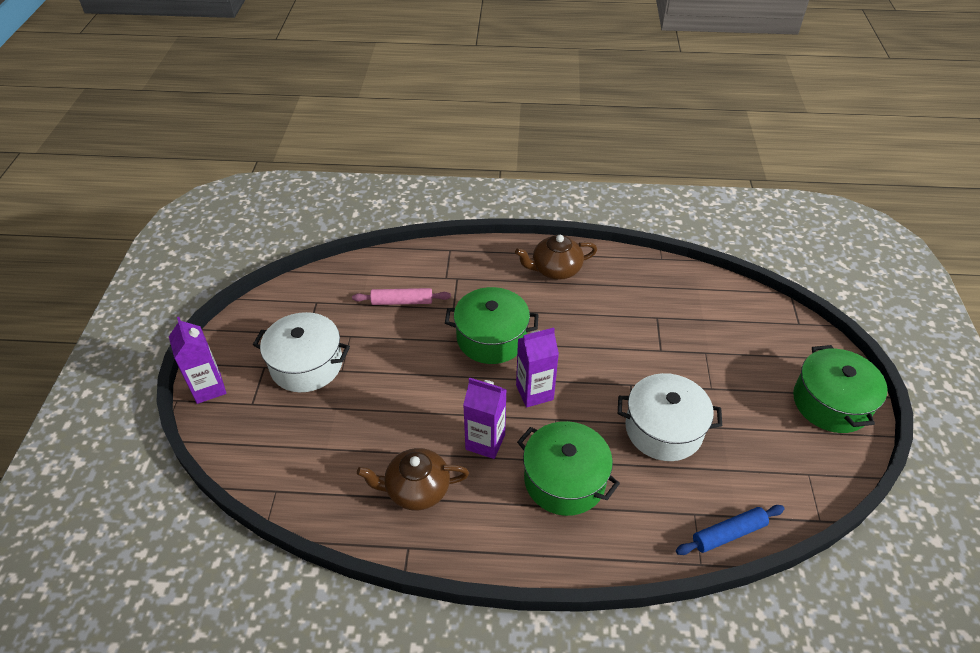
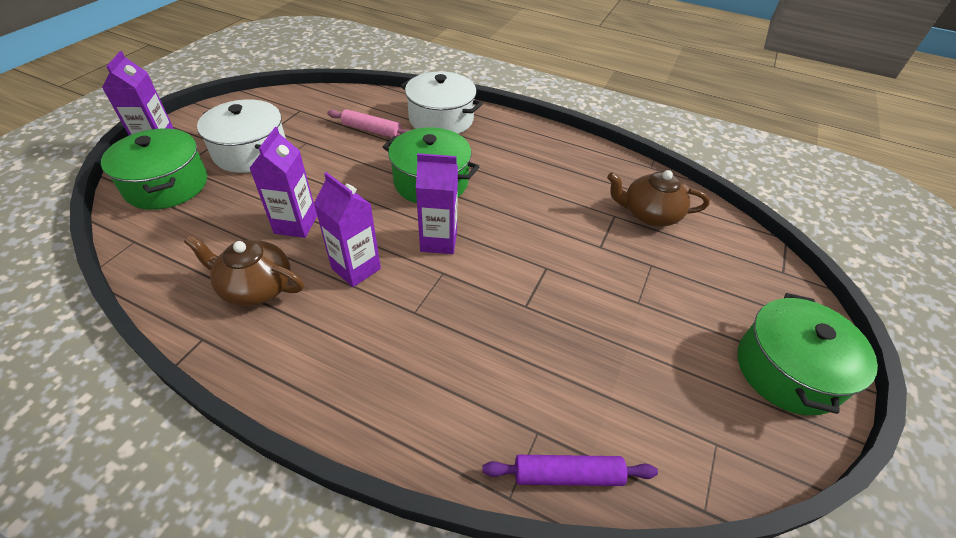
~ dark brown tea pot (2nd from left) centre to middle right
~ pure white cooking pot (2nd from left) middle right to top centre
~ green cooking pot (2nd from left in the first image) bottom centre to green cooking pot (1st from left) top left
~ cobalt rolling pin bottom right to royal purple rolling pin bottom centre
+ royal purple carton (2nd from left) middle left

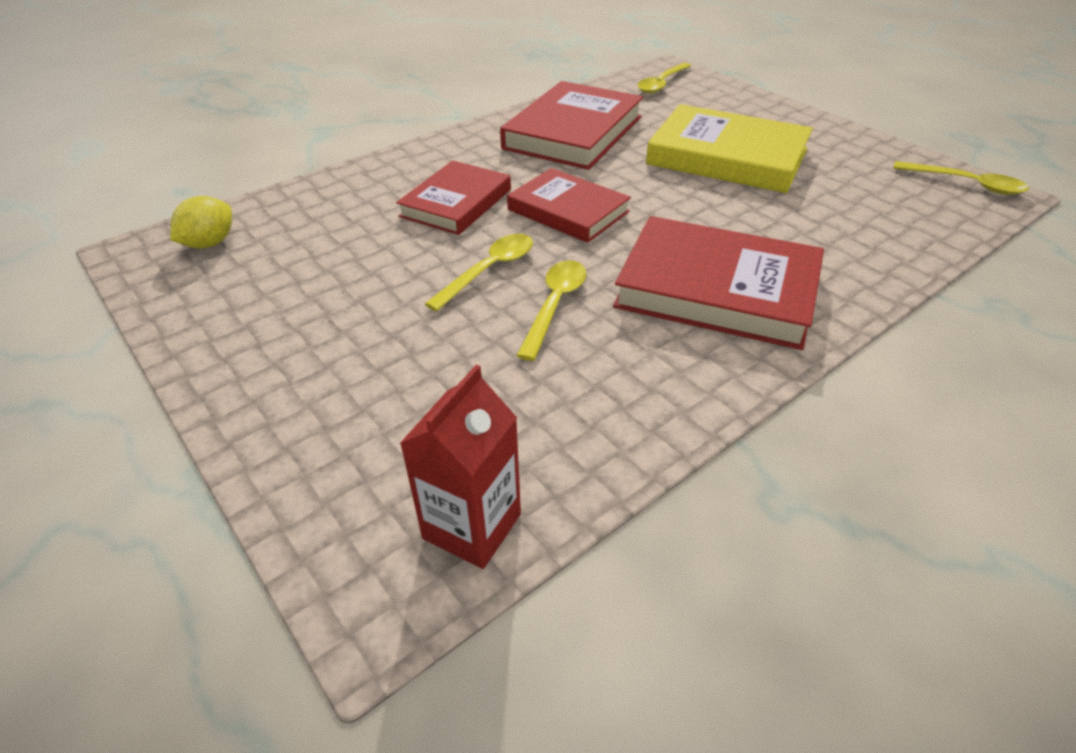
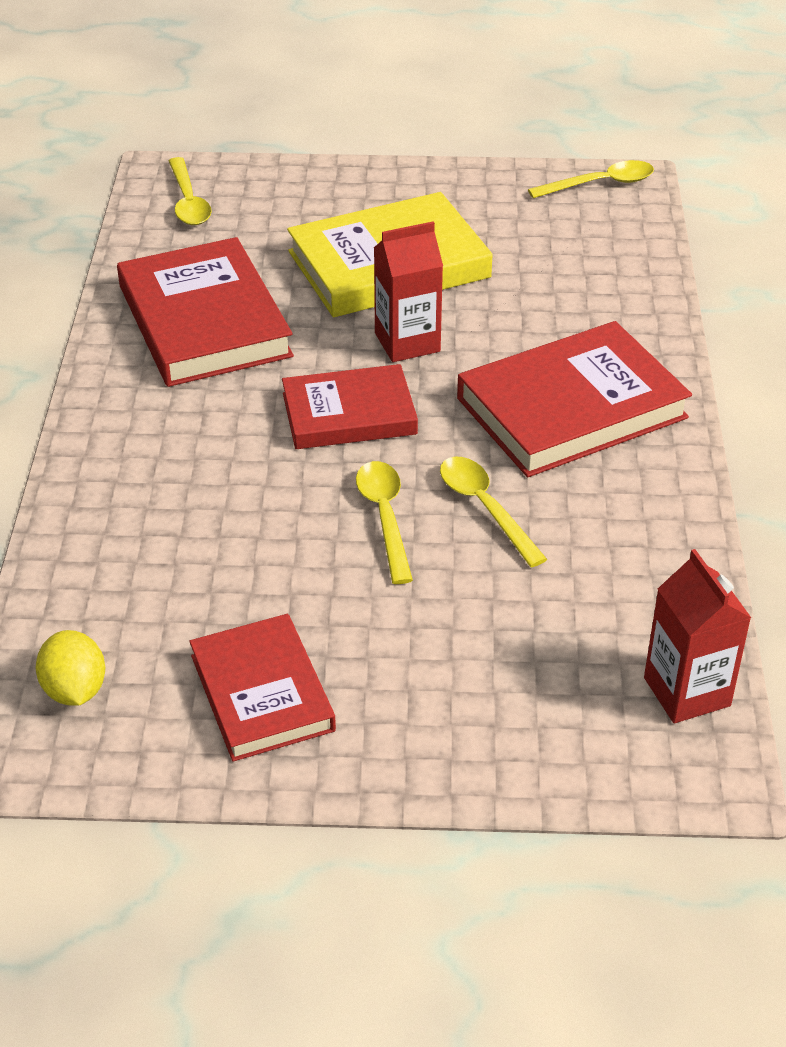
~ scarlet hardback (1st from left in the first image) top centre to scarlet hardback (2nd from left) centre
+ scarlet carton (1st from left) top centre

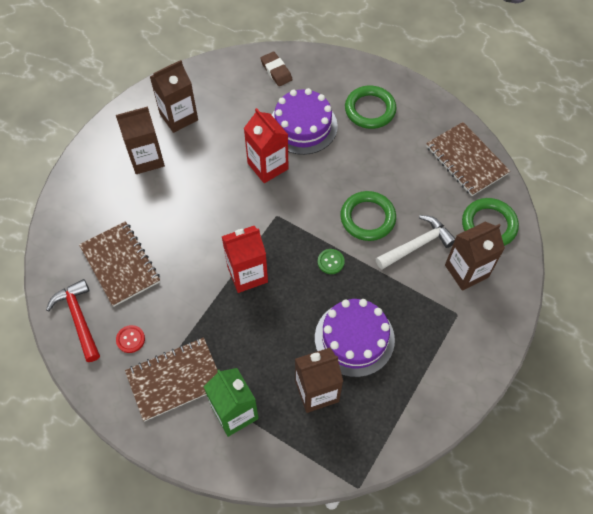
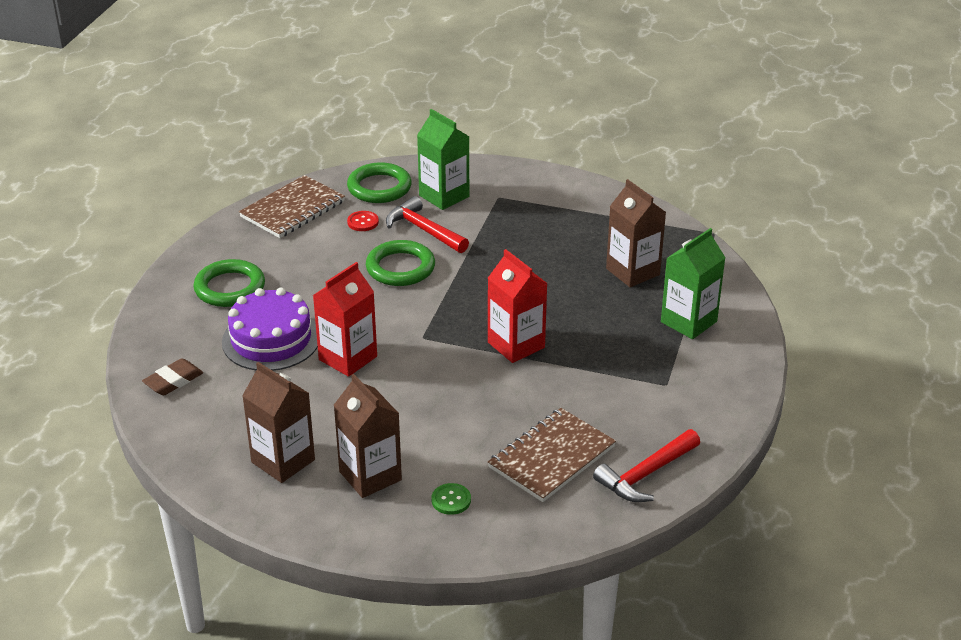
~ pure white hammer middle right to scarlet hammer (1st from left) centre
~ dark brown carton (4th from left) middle right to green carton (1st from left) top centre
~ green shirt button centre to bottom centre
- royal purple cake (2nd from left) centre
~ scarlet shirt button middle left to centre
- dark brown notepad (2nd from left) bottom left

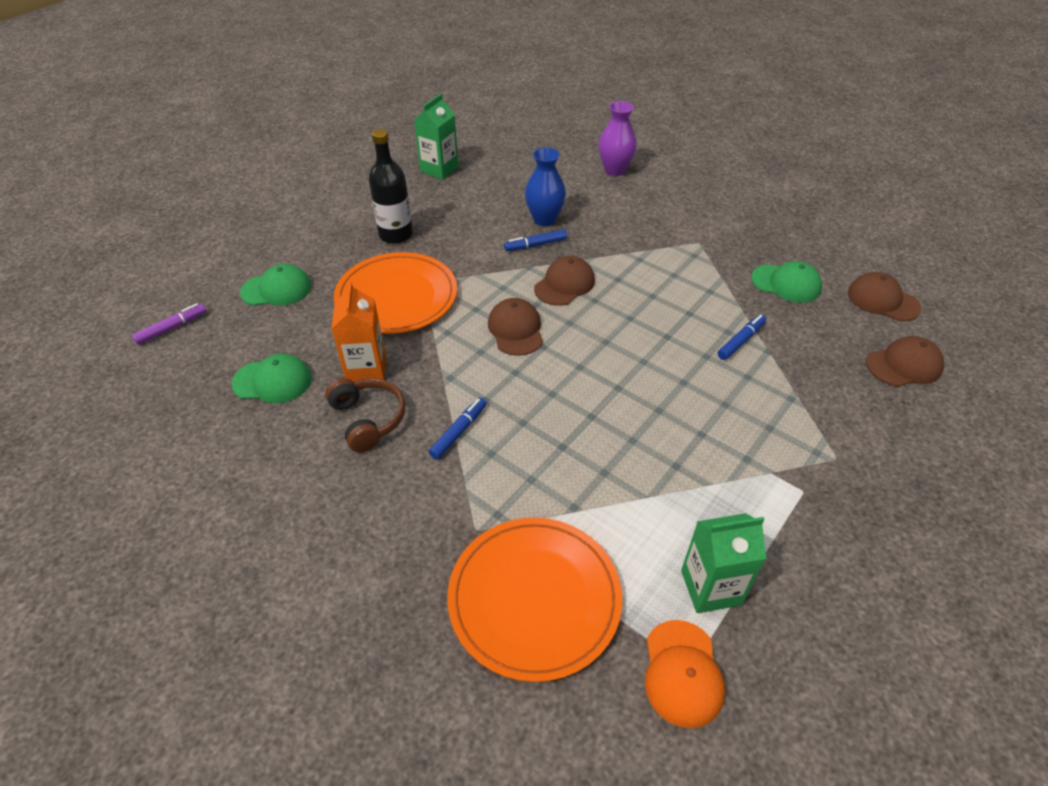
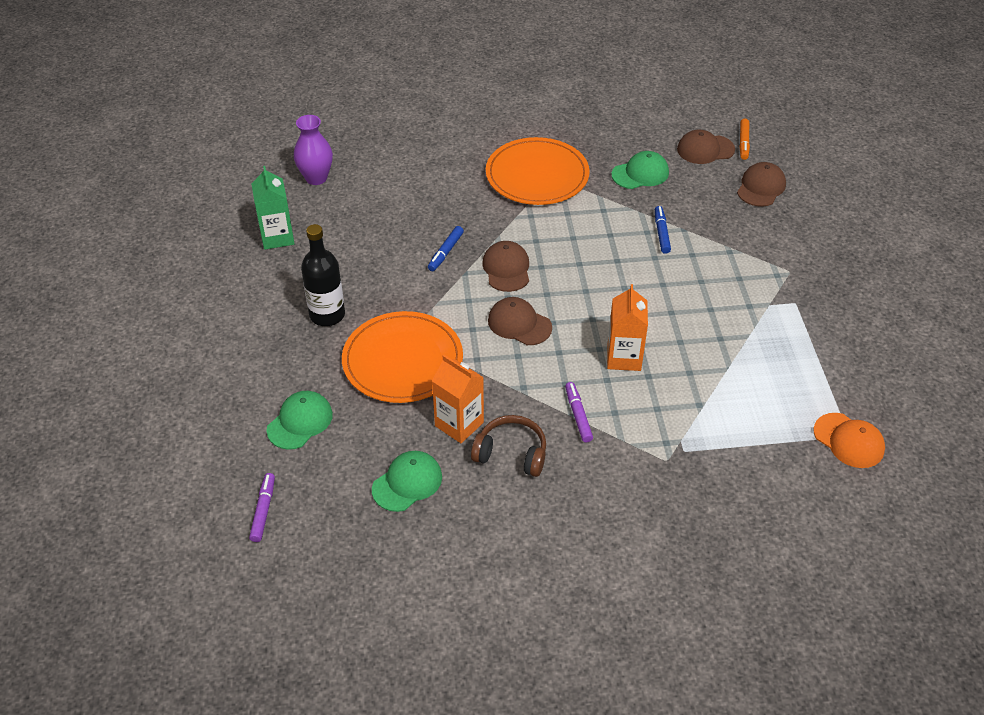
~ royal purple tall vase top centre to top left
- cobalt tall vase top centre
~ cobalt marker (1st from left) centre to royal purple marker (2nd from left) centre
- green carton (2nd from left) bottom right
~ bright orange dinner plate (2nd from left) bottom centre to top centre
+ bright orange marker top right
+ bright orange carton (2nd from left) centre

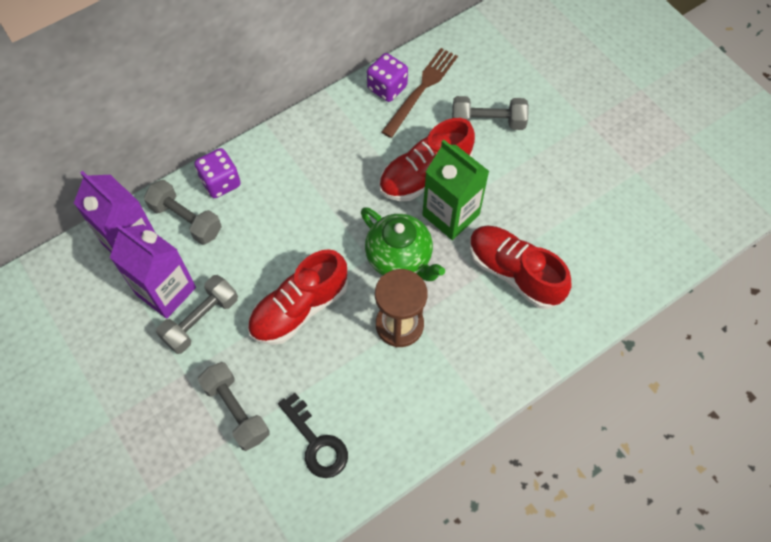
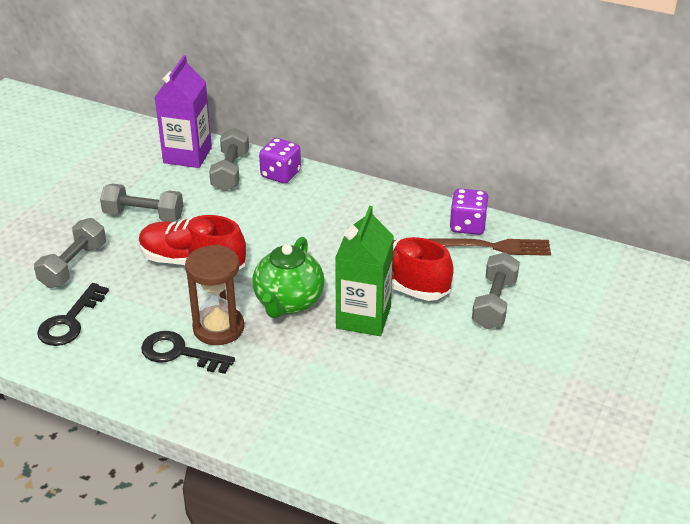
~ ash-grey free weight (4th from left) top centre = middle right 45 degrees clockwise
- royal purple carton (2nd from left) middle left
- scarlet sneaker (3rd from left) middle right
+ jet-black door key (2nd from left) bottom left

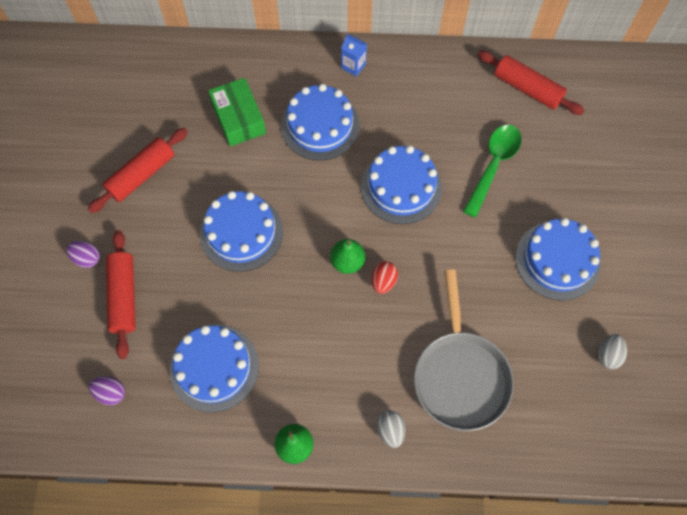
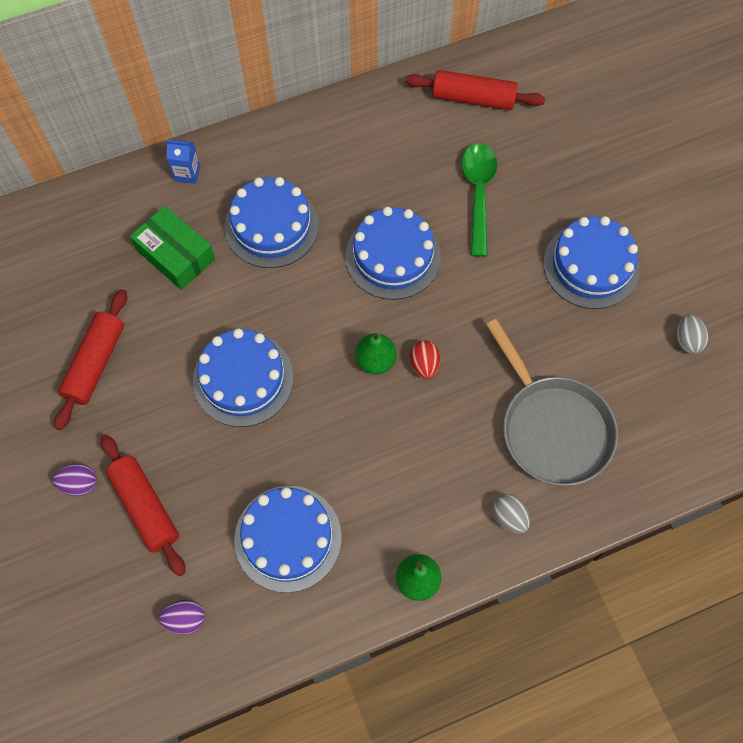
~ cobalt carton top centre to top left

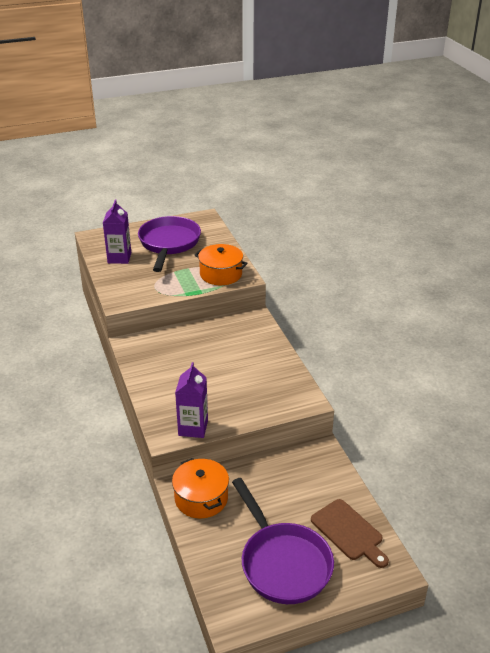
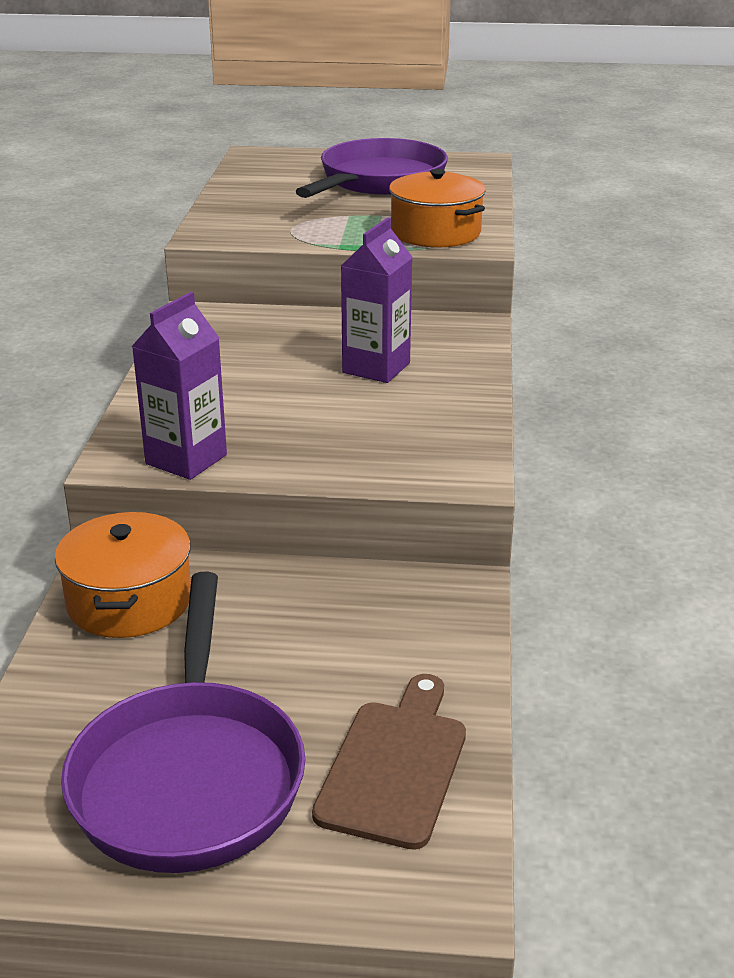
~ royal purple carton (1st from left in the first image) middle left to royal purple carton (2nd from left) top centre
~ dark brown bread board bottom right = bottom centre 150 degrees counterclockwise

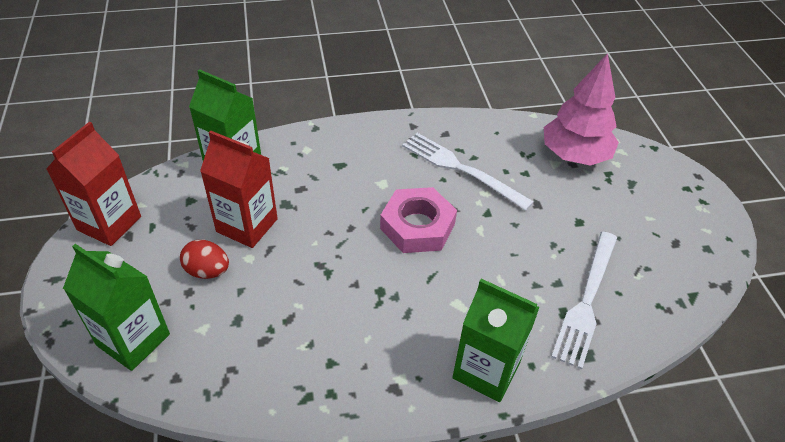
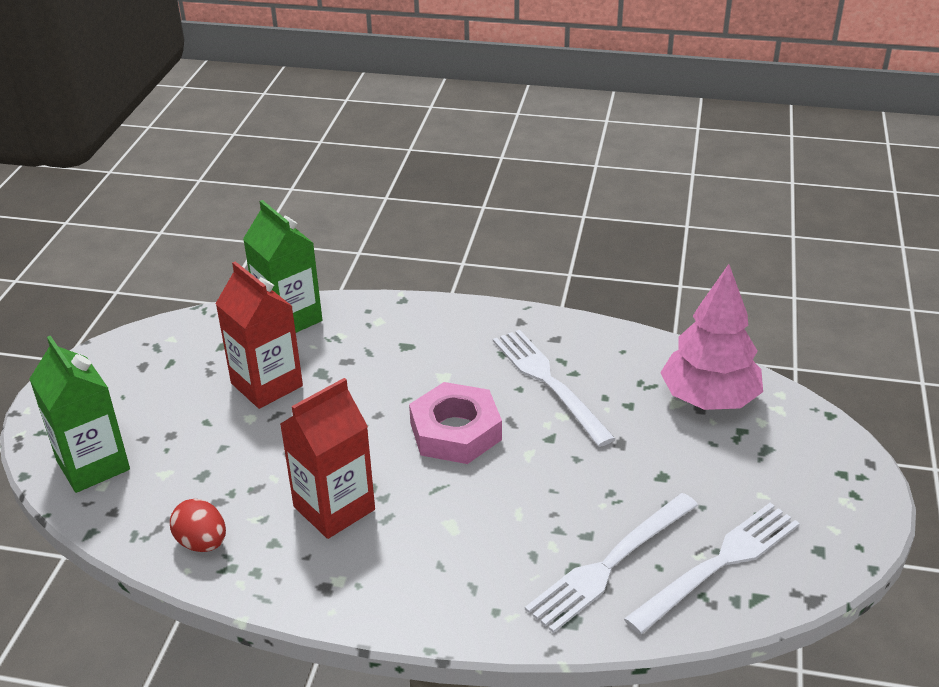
~ scarlet carton (1st from left in the first image) middle left to scarlet carton (2nd from left) bottom centre
~ scarlet egg middle left to bottom left
- green carton (3rd from left) bottom centre
+ pure white dinner fork (3rd from left) bottom right

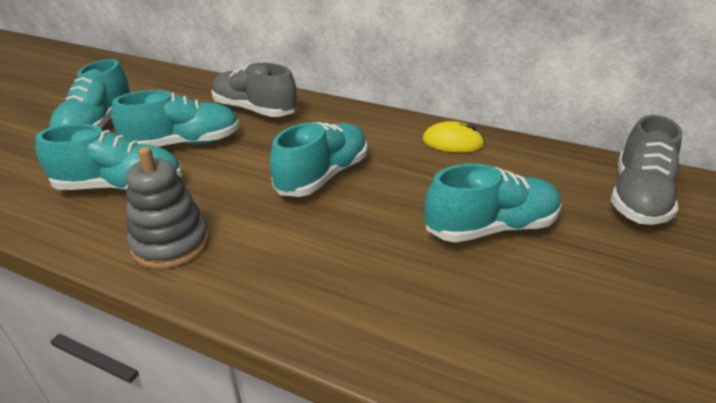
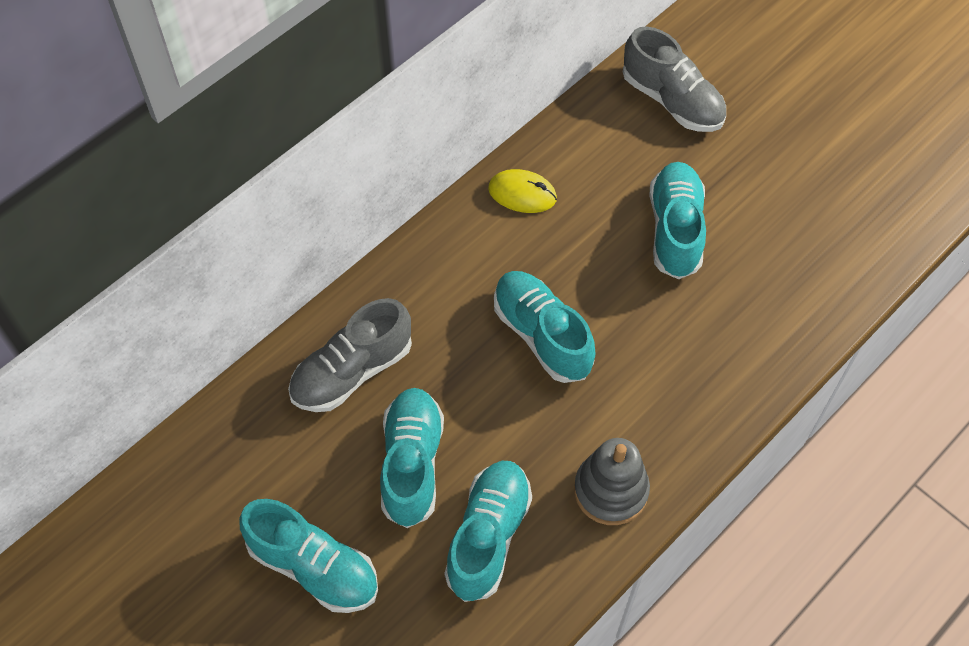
~ bright yellow mouse centre = top centre 75 degrees clockwise

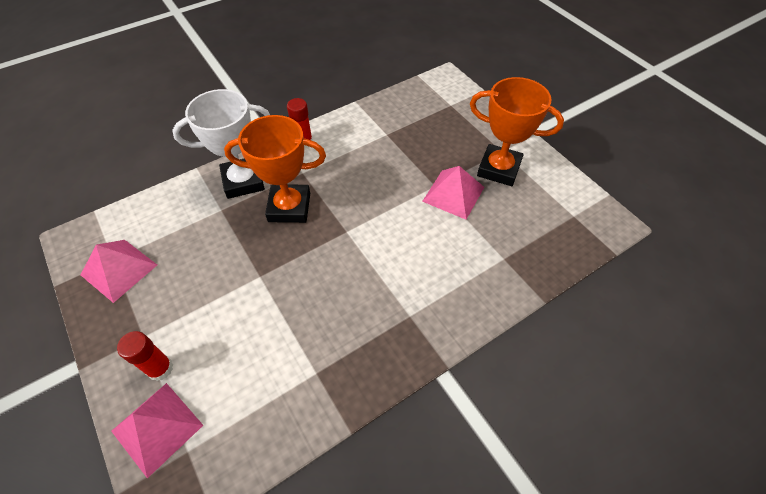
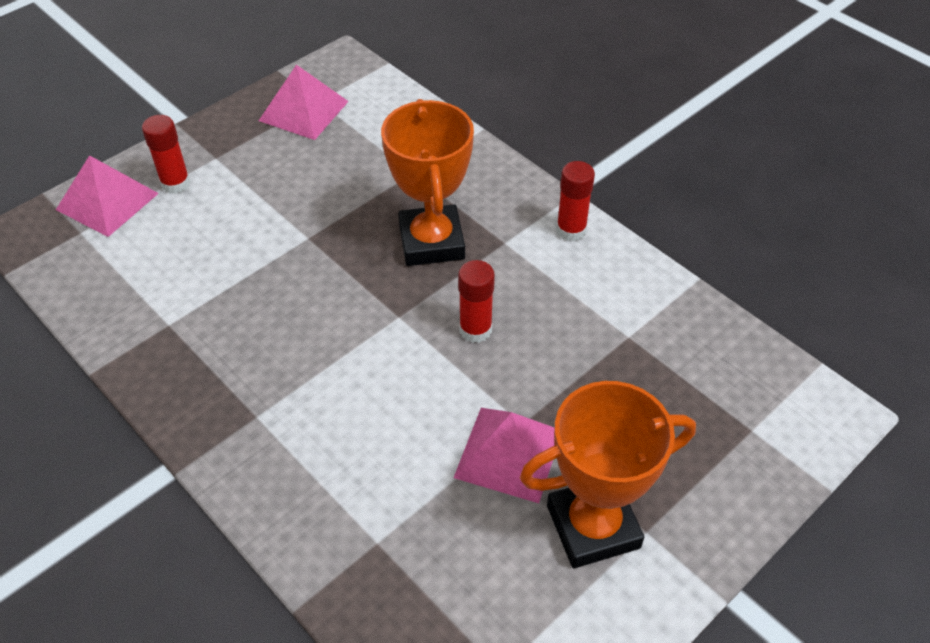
~ bright orange prize cup (2nd from left) top right = bottom centre 60 degrees clockwise
- pure white prize cup top left
+ scarlet stick of glue (2nd from left) centre

